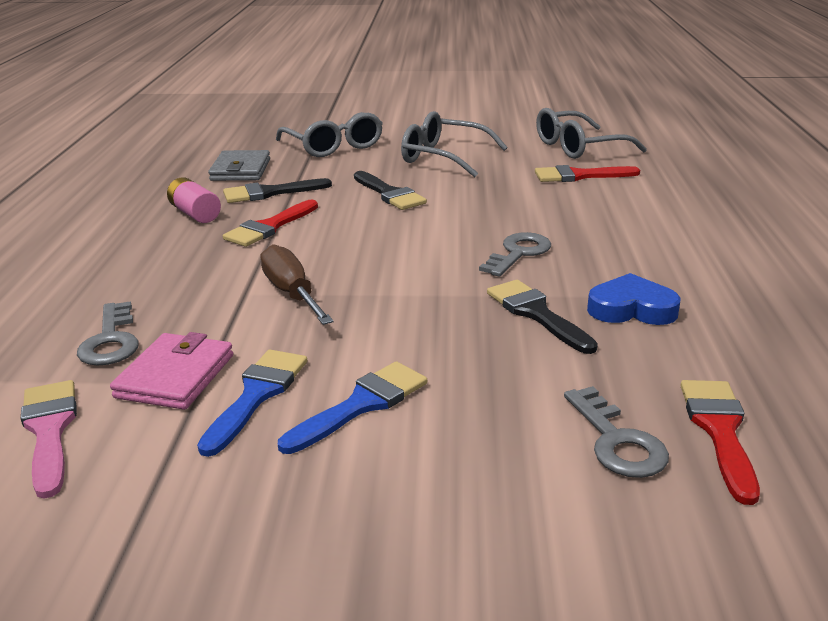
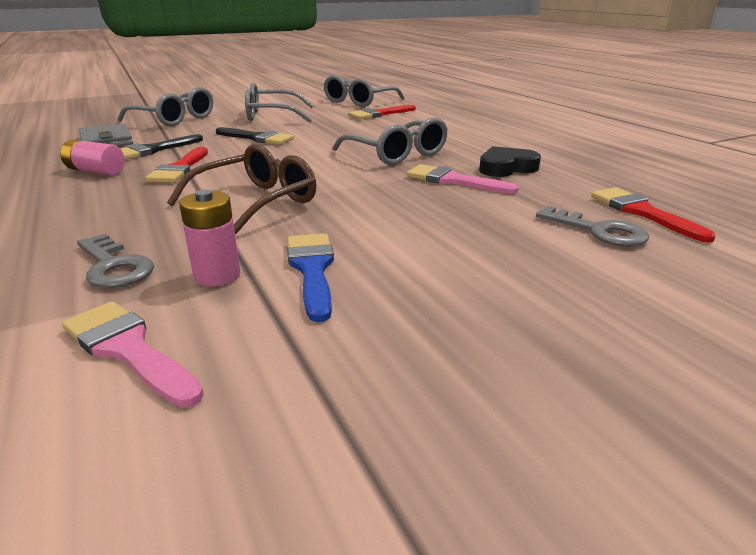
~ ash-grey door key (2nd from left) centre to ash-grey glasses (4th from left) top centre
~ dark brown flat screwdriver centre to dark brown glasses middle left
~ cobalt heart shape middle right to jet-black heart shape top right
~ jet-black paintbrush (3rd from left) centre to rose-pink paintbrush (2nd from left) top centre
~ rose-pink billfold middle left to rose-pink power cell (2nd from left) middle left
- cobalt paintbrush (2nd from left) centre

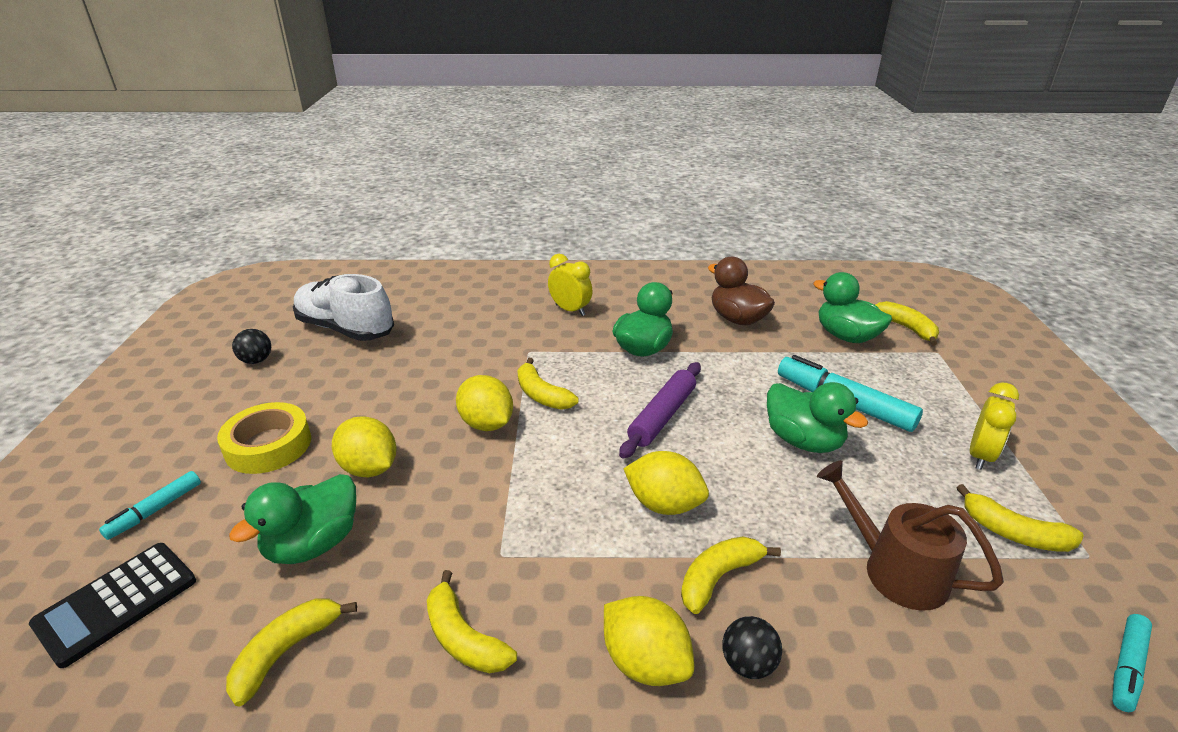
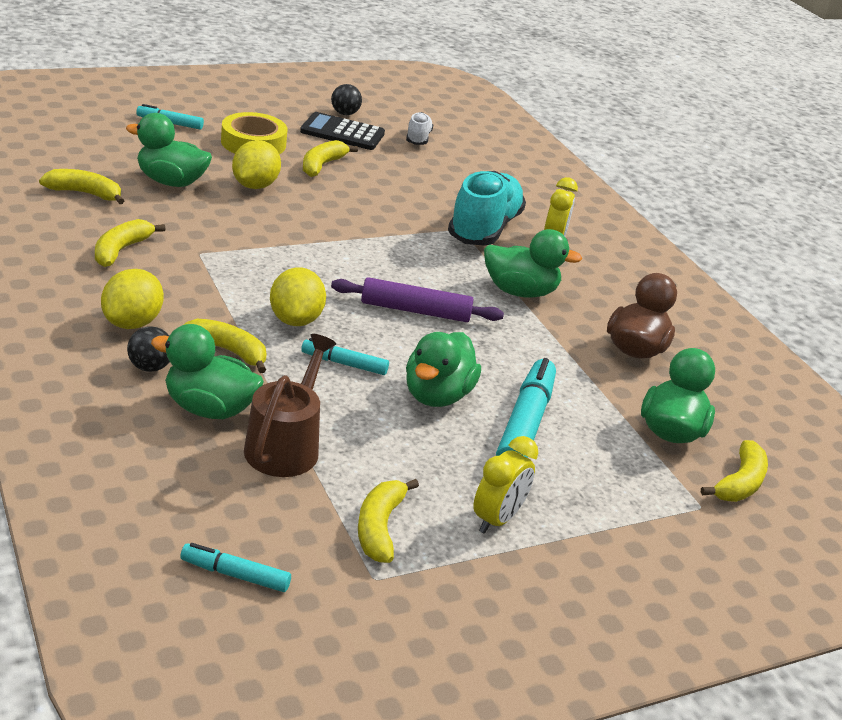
~ pure white sneaker middle left = top centre x0.50
~ bright yellow toy banana (3rd from left in the first image) centre to bright yellow toy banana (4th from left) top centre
- bright yellow citrus fruit (2nd from left) centre
~ bright yellow bedside clock (2nd from left in the first image) middle right = bottom centre 60 degrees counterclockwise
~ jet-black pocket calculator bottom left to top centre
+ turquoise sneaker top centre
+ green duck (2nd from left) middle left
+ turquoise marker (3rd from left) centre

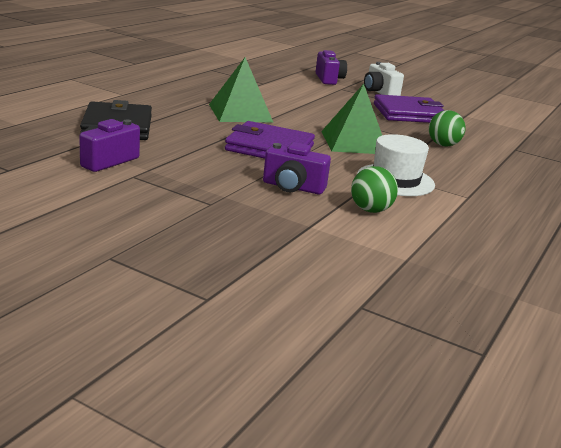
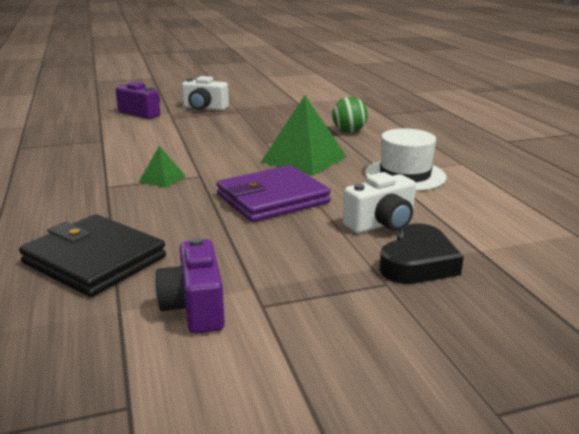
~ green solid pyramid (1st from left) top centre = middle left x0.50
- royal purple billfold (2nd from left) top right
~ royal purple photo camera (2nd from left) centre to pure white photo camera (2nd from left) centre
- green play ball (1st from left) middle right
+ jet-black heart shape middle right

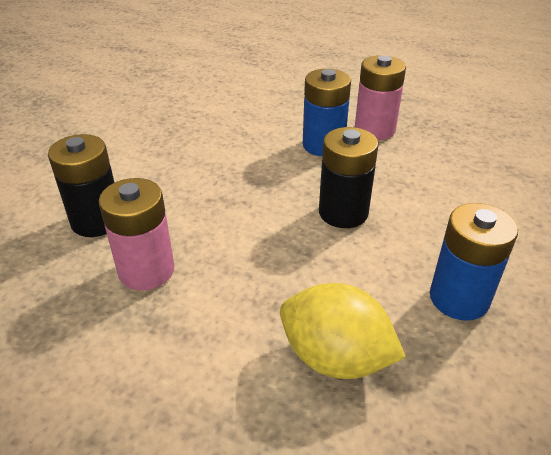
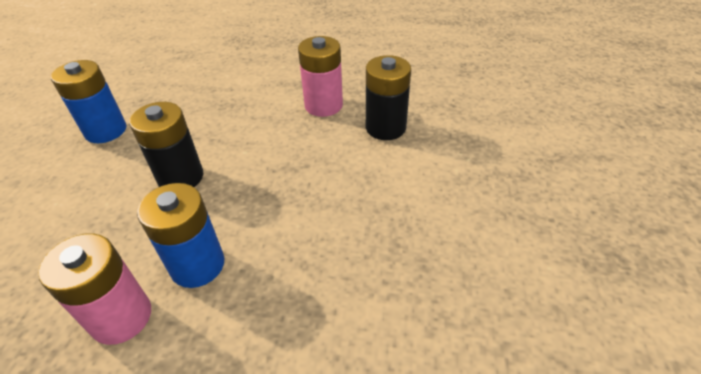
- bright yellow citrus fruit bottom centre

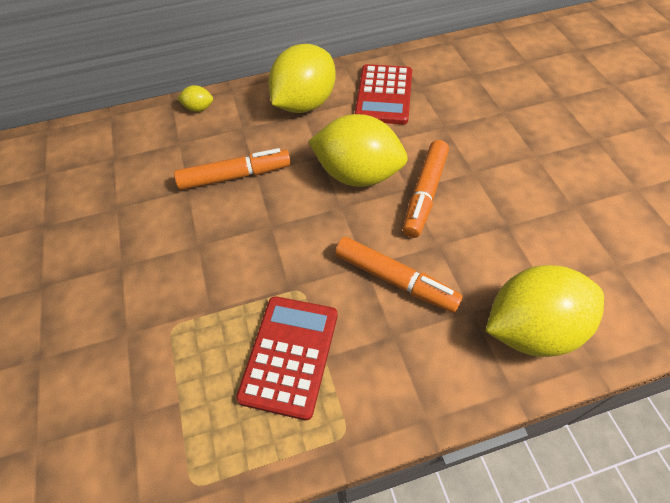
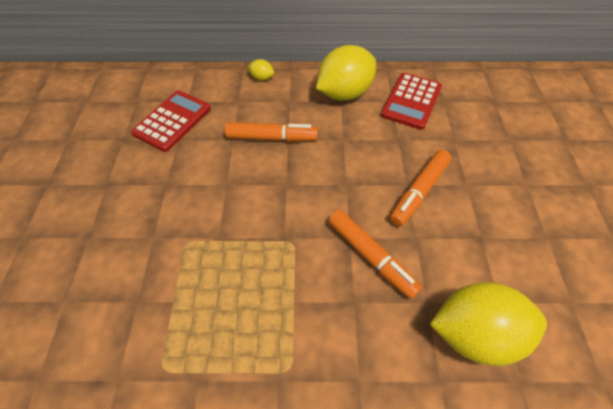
- bright yellow citrus fruit (3rd from left) top centre
~ scarlet pocket calculator (1st from left) bottom centre to top left

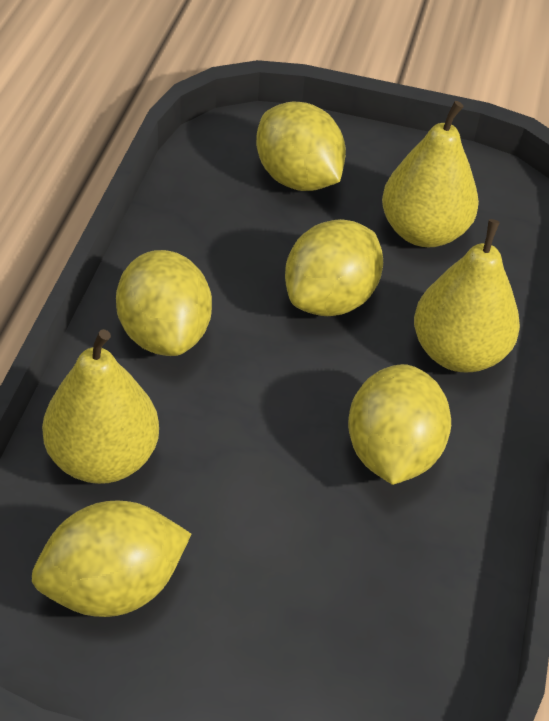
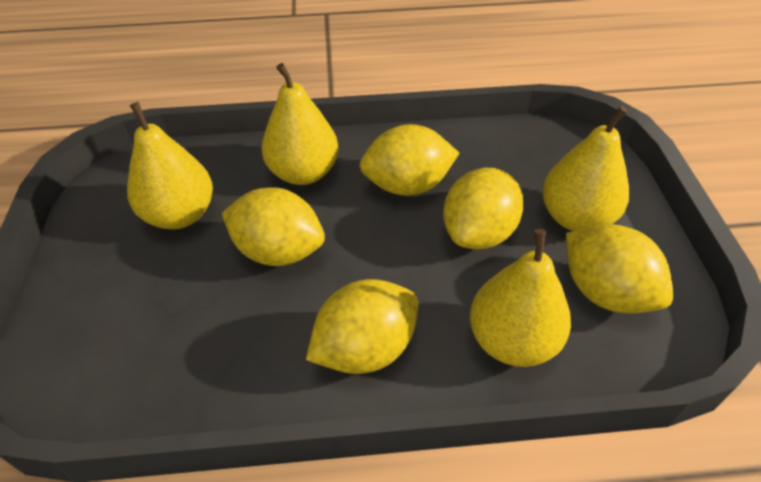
~ bright yellow citrus fruit (3rd from left in the first image) top centre to bright yellow citrus fruit (4th from left) centre
+ bright yellow pear (4th from left) middle right

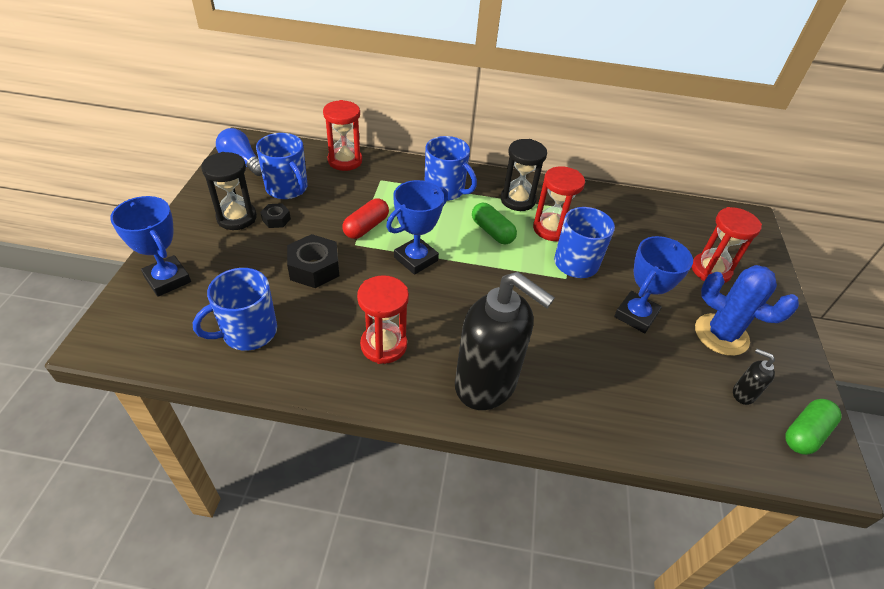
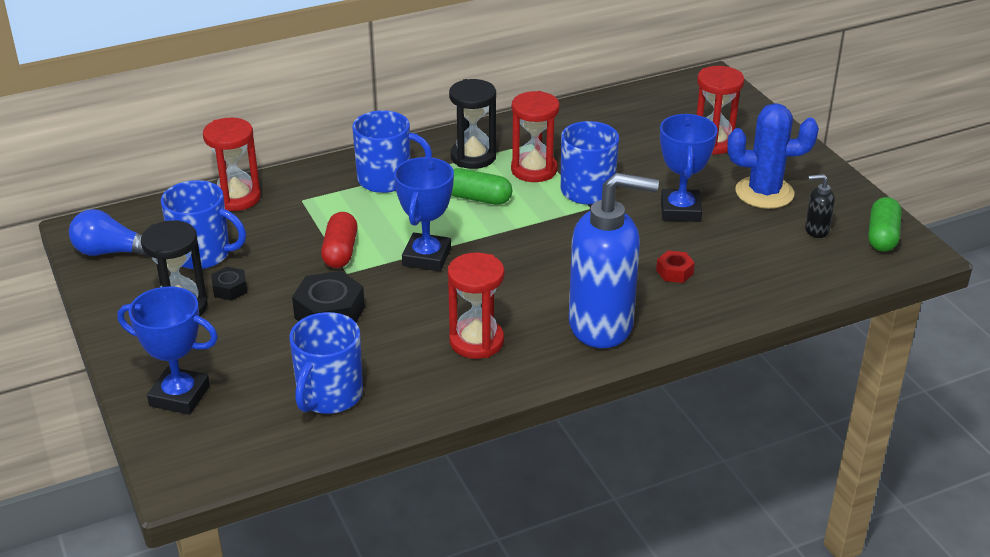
~ jet-black pump bottle (1st from left) centre to cobalt pump bottle centre
+ scarlet hex nut middle right

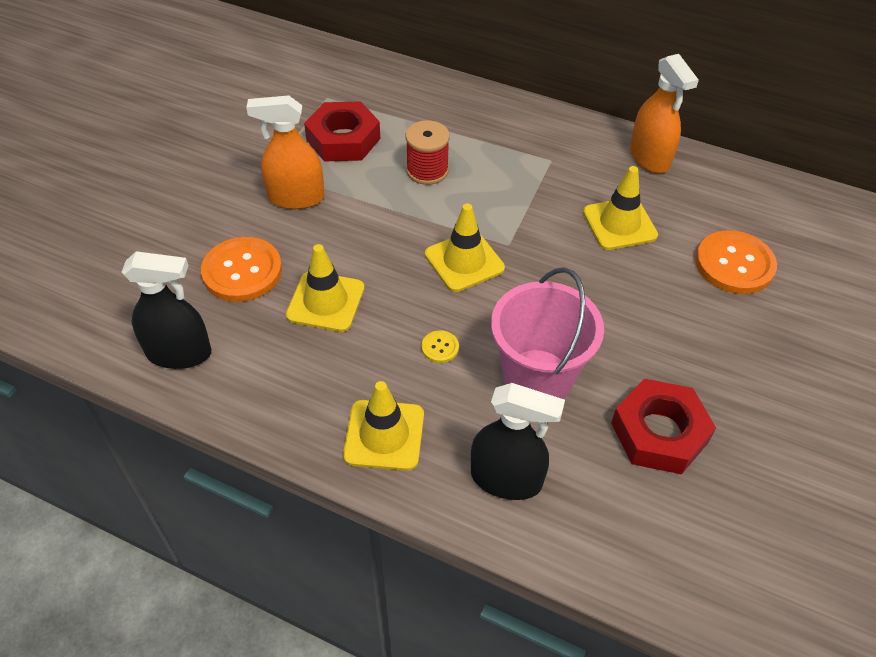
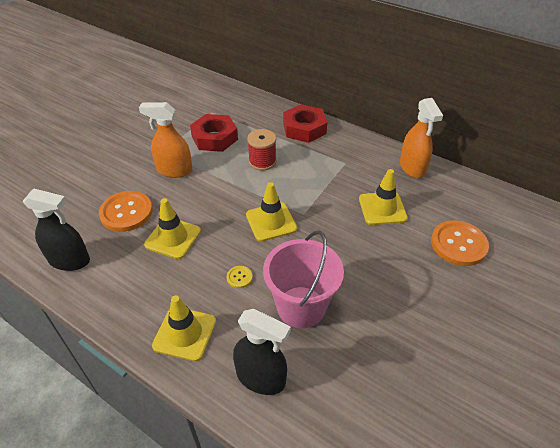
~ scarlet hex nut (2nd from left) middle right to top centre

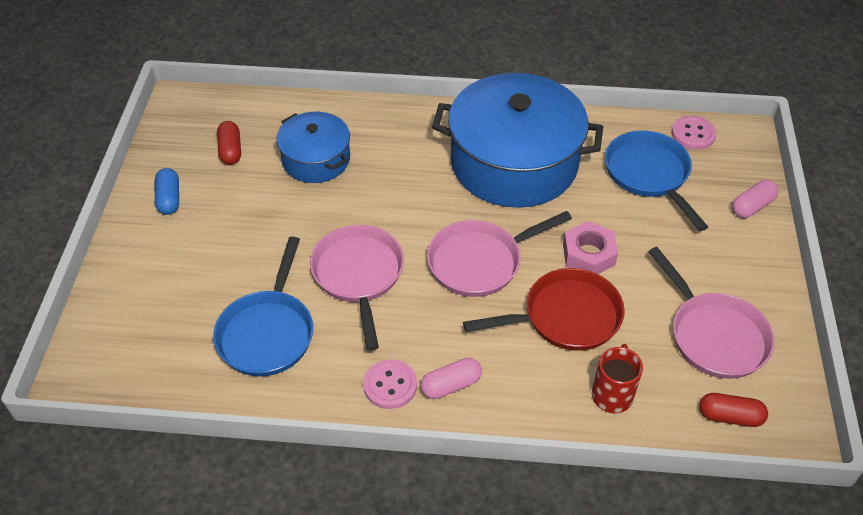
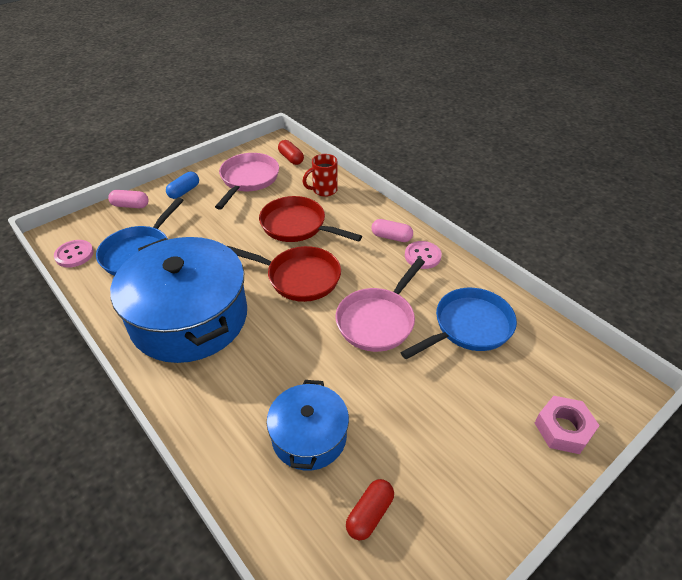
~ cobalt pill middle left to top left
~ rose-pink frying pan (2nd from left) centre to scarlet frying pan (1st from left) centre
~ rose-pink hex nut middle right to bottom right

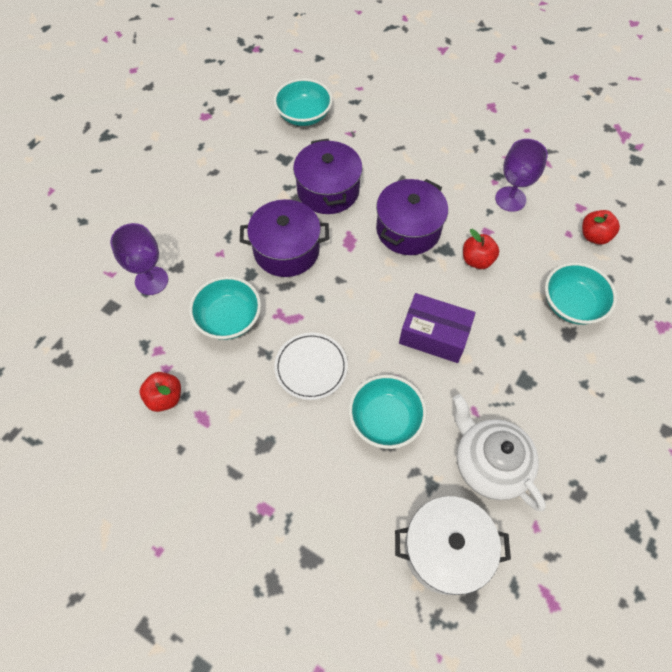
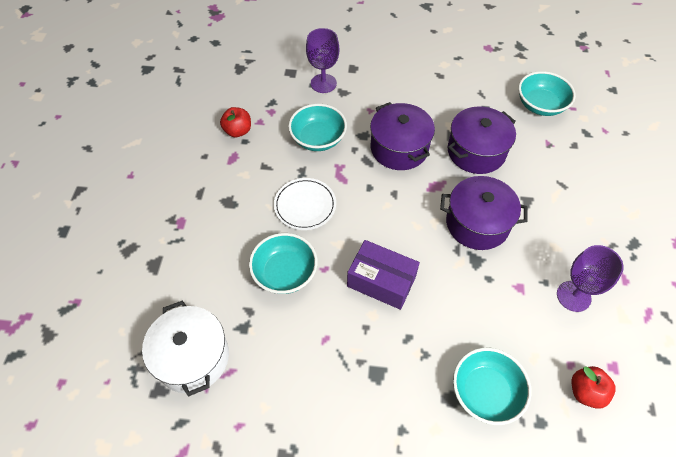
- scarlet apple (2nd from left) middle right
~ royal purple package centre = centre 60 degrees counterclockwise
- pure white tea pot bottom right

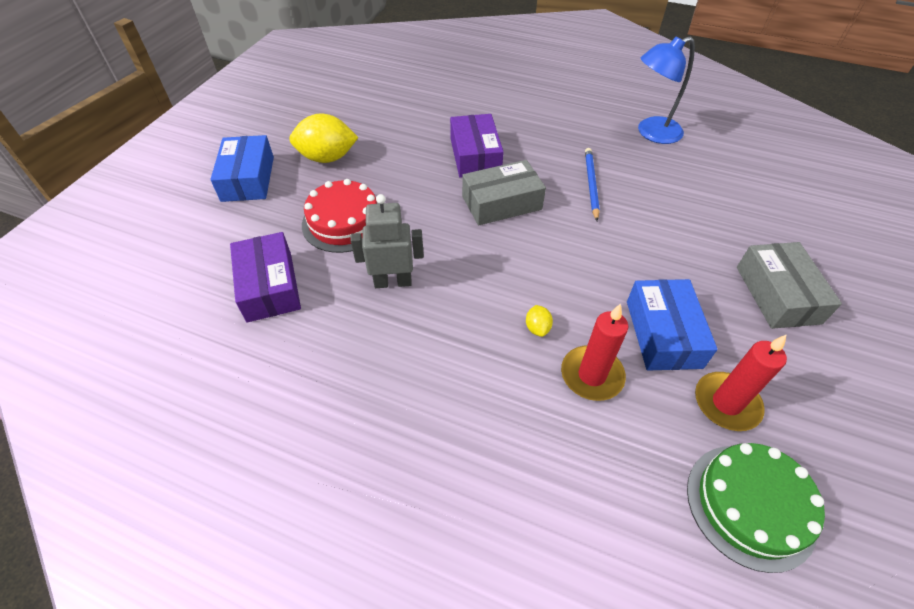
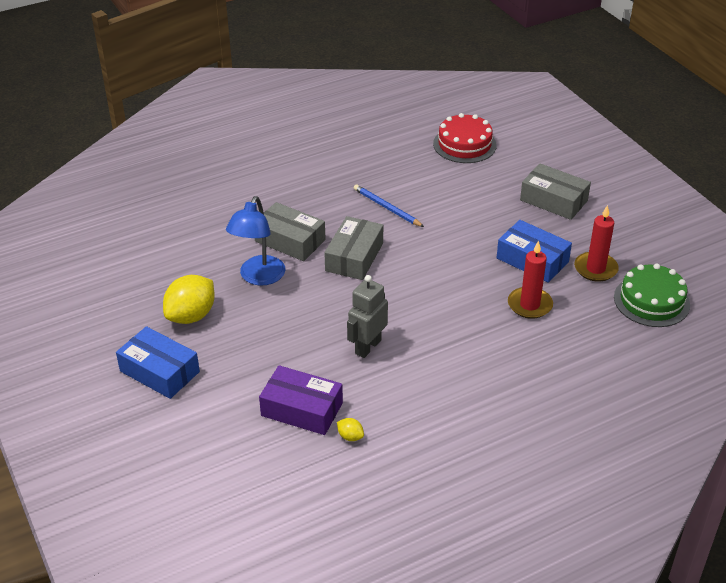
~ cobalt lamp top right to centre
~ royal purple package (2nd from left) top centre to ash-grey package (1st from left) centre
~ scarlet cake centre to top centre
~ bright yellow citrus fruit (2nd from left) centre to bottom centre

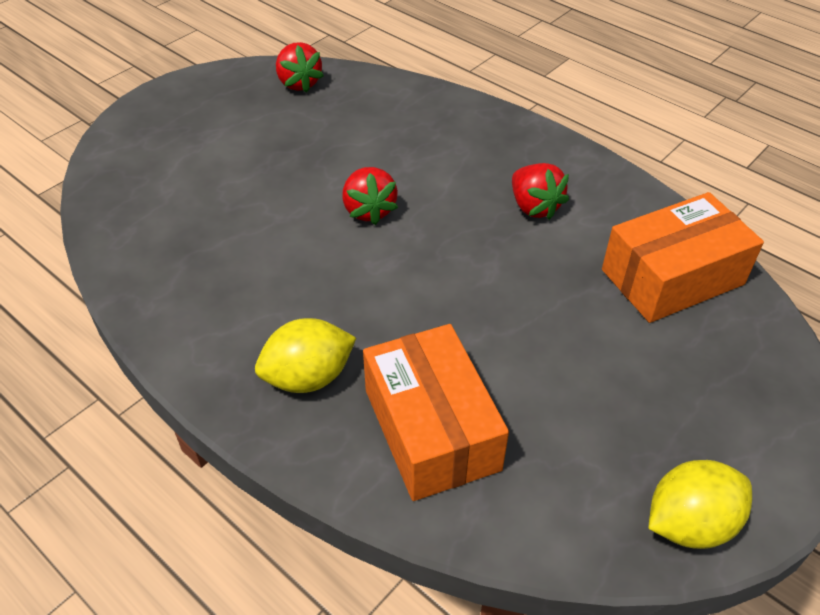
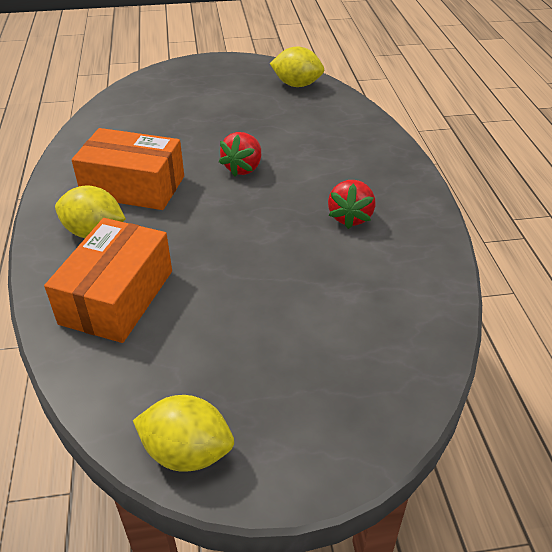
~ scarlet toy strawberry (1st from left) top centre to bright yellow citrus fruit (3rd from left) top centre
~ bright orange package (2nd from left) middle right to top left

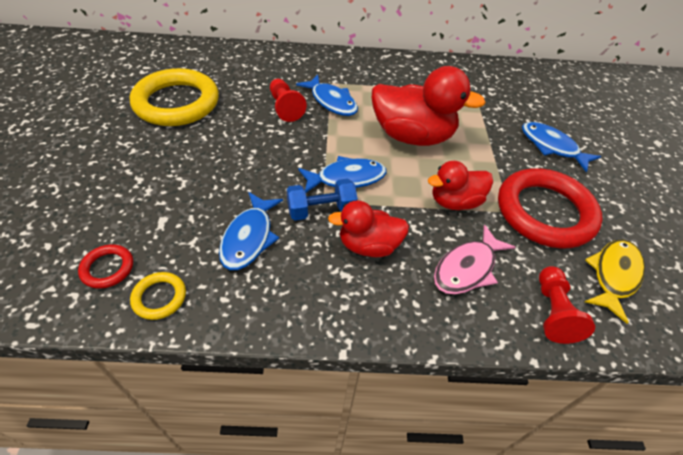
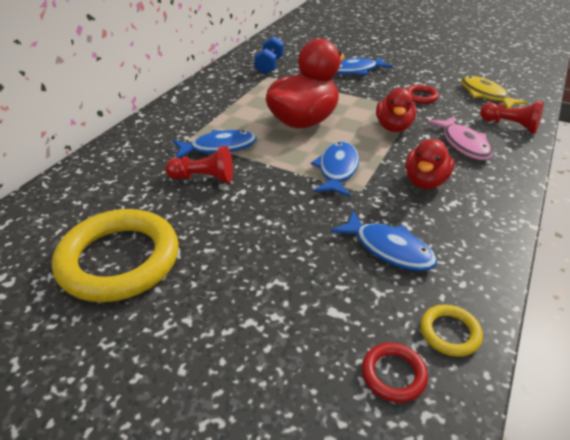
~ scarlet torus (2nd from left) middle right = top right x0.43
~ cobalt free weight centre to top centre

